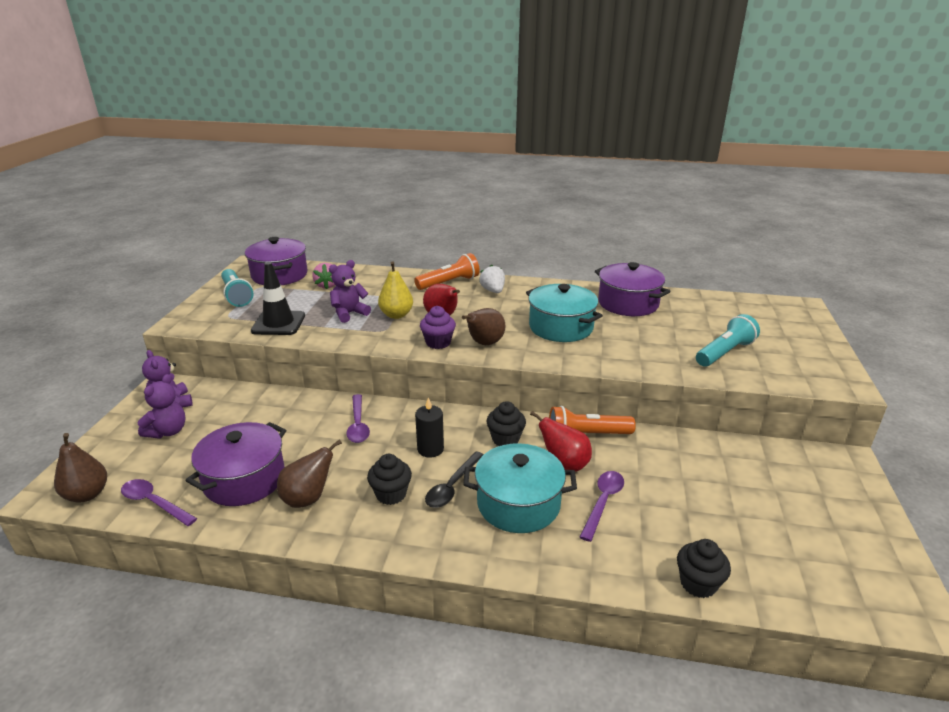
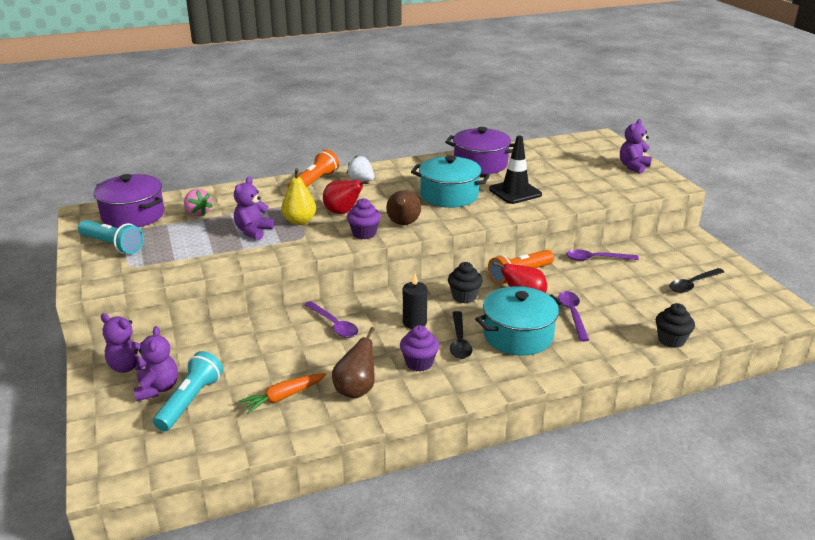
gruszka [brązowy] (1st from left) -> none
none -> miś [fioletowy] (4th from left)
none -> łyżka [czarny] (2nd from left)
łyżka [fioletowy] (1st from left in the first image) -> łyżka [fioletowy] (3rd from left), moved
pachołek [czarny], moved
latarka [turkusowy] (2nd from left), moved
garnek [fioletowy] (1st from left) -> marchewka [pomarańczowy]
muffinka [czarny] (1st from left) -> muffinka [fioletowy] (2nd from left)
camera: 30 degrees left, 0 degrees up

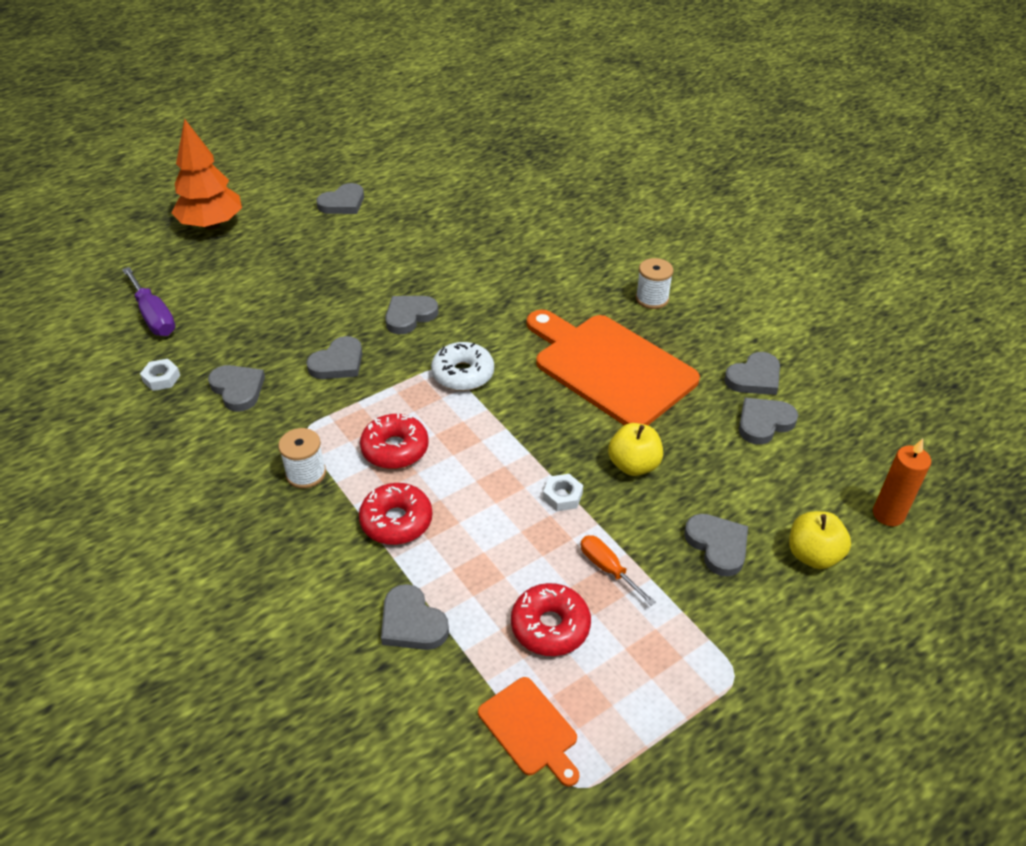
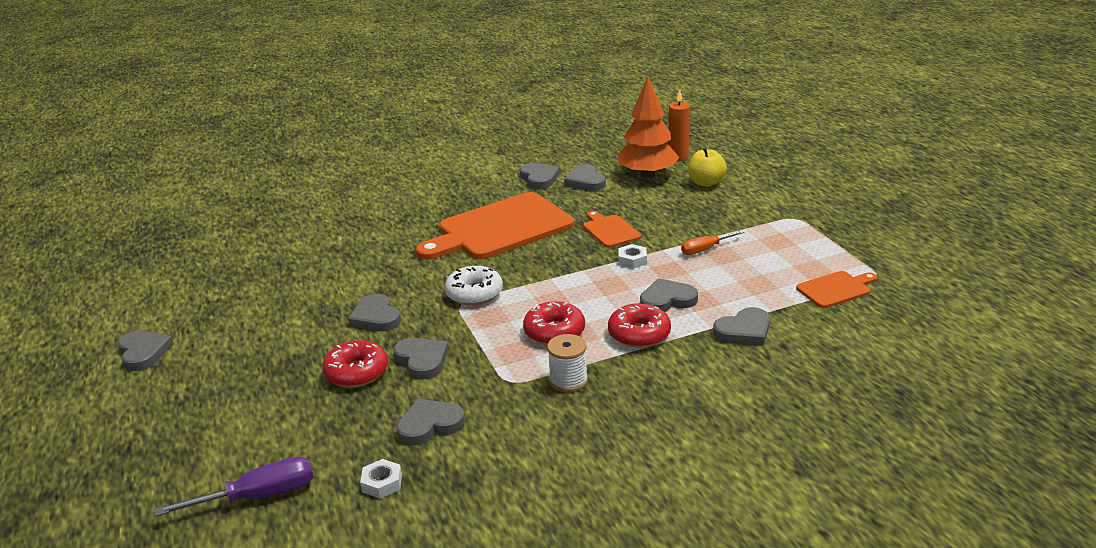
szpulka [biały] (2nd from left) -> none
drzewko [pomarańczowy], moved
donut [czerwony] (3rd from left in the first image) -> donut [czerwony] (1st from left), moved
serce [szary] (6th from left in the first image) -> serce [szary] (7th from left), moved
jabłko [żółty] (1st from left) -> deska do krojenia [pomarańczowy] (2nd from left)
camera: 75 degrees left, 15 degrees down

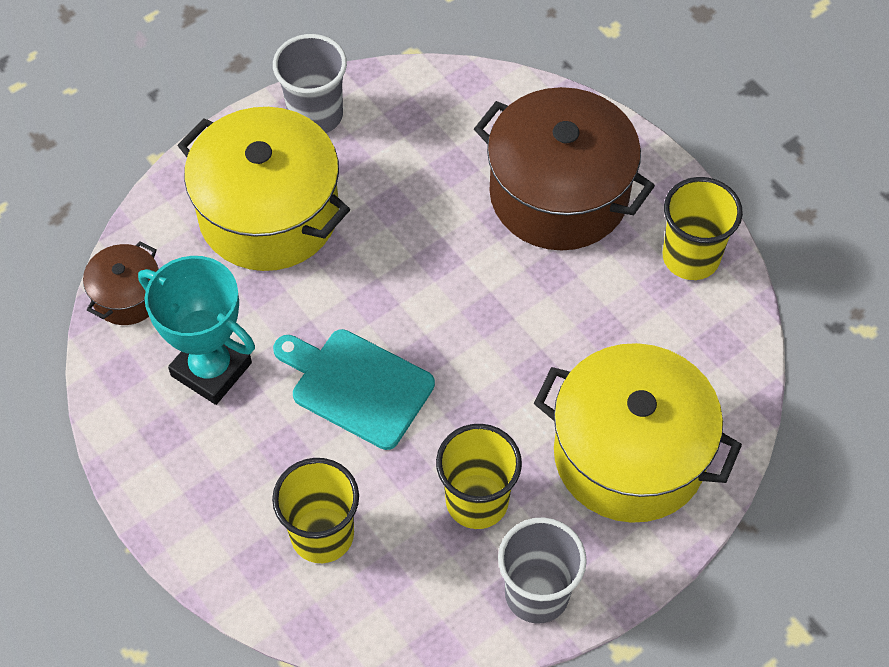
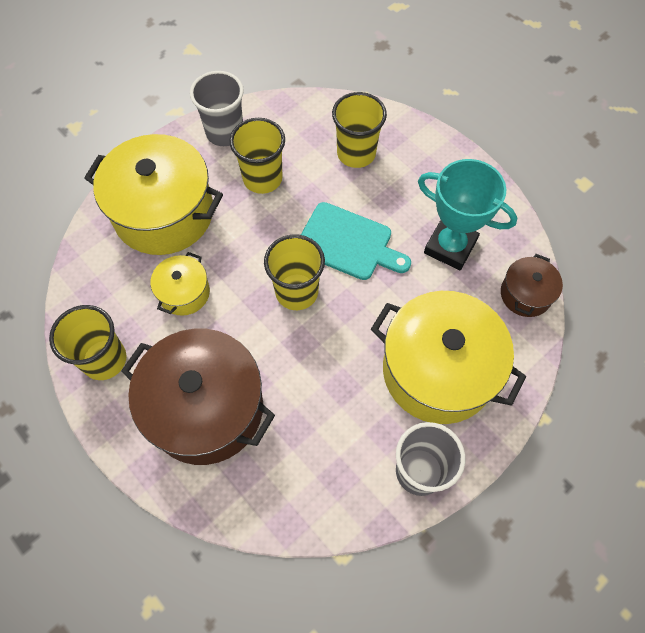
none -> garnek [żółty] (2nd from left)
none -> szklanka [żółty] (3rd from left)
camera: 175 degrees right, 5 degrees up

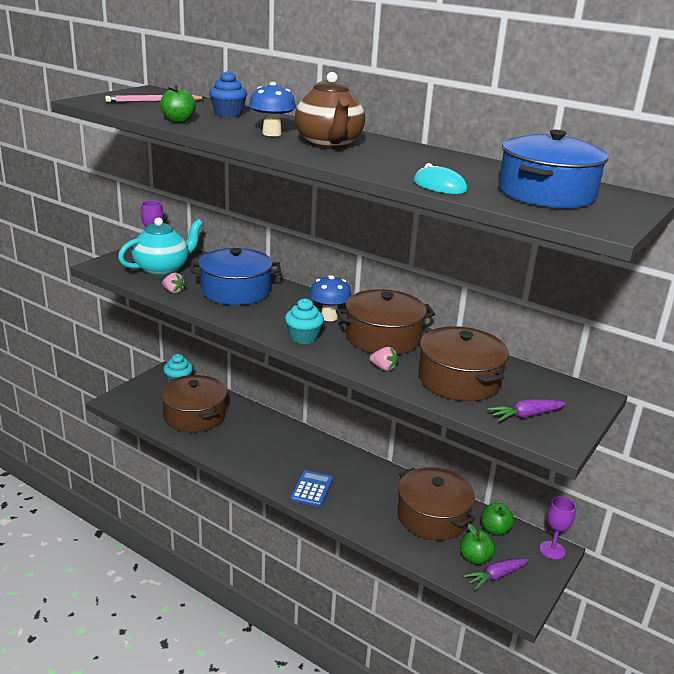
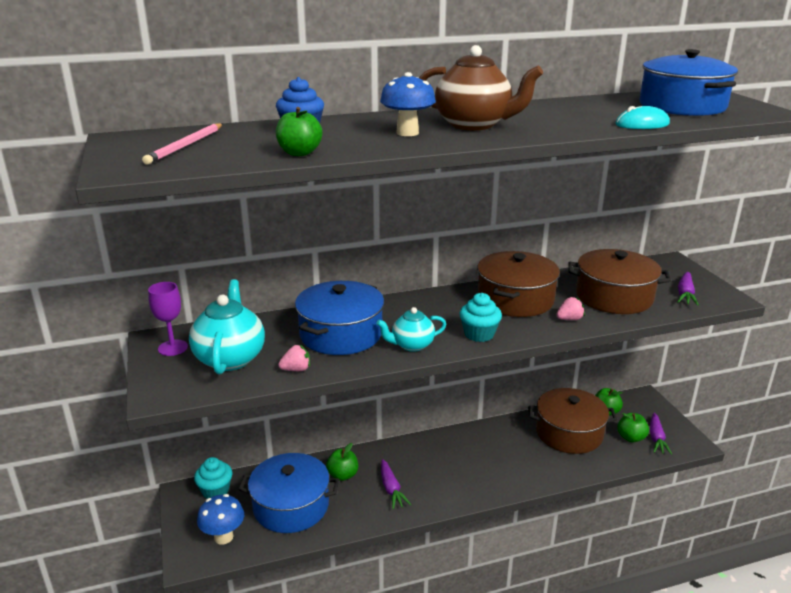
kalkulator [niebieski] -> none
kielich [fioletowy] (2nd from left) -> none
none -> jabłko [zielony] (2nd from left)
none -> imbryk [turkusowy] (2nd from left)
none -> marchewka [fioletowy] (1st from left)
grzyb [niebieski] (2nd from left in the first image) -> grzyb [niebieski] (1st from left), moved
garnek [brązowy] (1st from left) -> garnek [niebieski] (1st from left)
camera: 50 degrees left, 0 degrees up

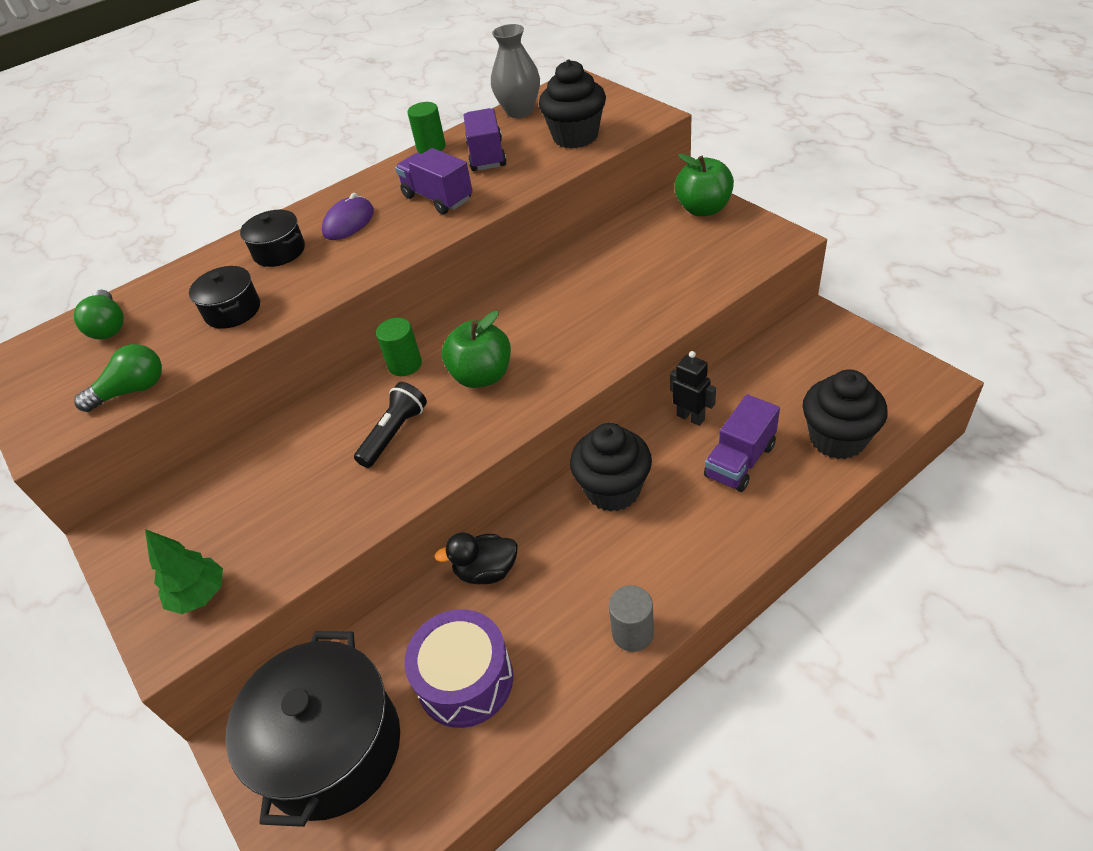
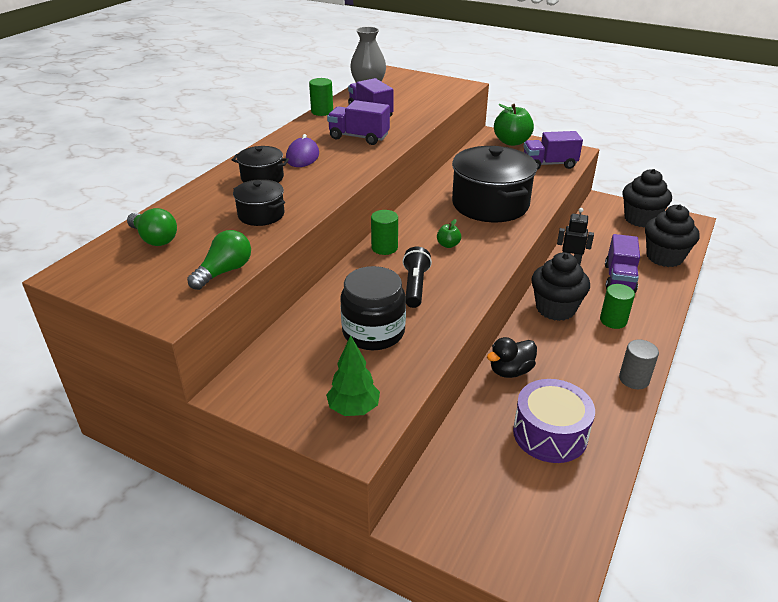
none -> słoik [czarny]
none -> ciężarówka [fioletowy] (3rd from left)
none -> walec [zielony] (3rd from left)
garnek [czarny] (3rd from left), moved
muffinka [czarny] (1st from left in the first image) -> muffinka [czarny] (2nd from left), moved
jabłko [zielony] (1st from left), x0.49
camera: 30 degrees left, 10 degrees down

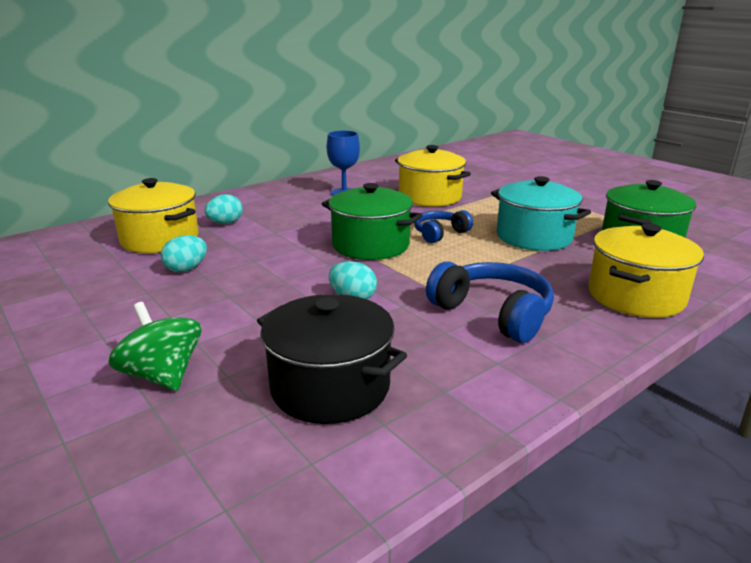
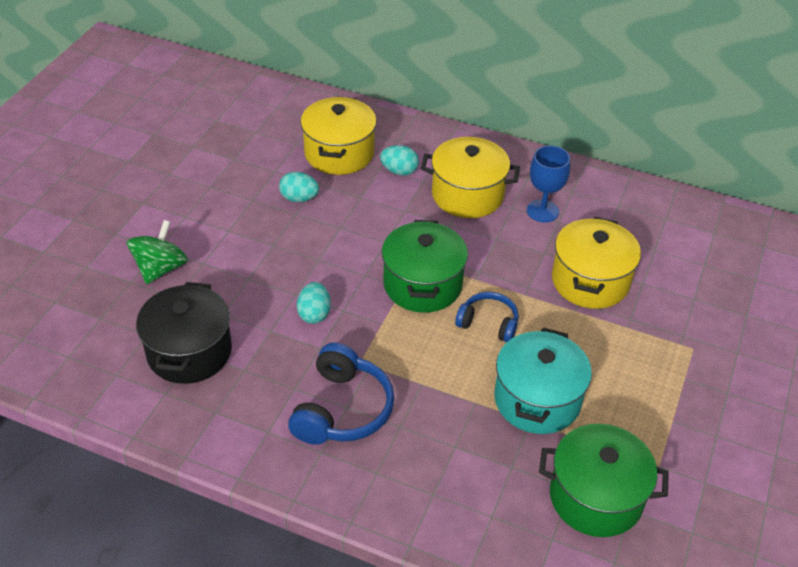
garnek [żółty] (3rd from left in the first image) -> garnek [żółty] (2nd from left), moved
camera: 60 degrees right, 20 degrees up

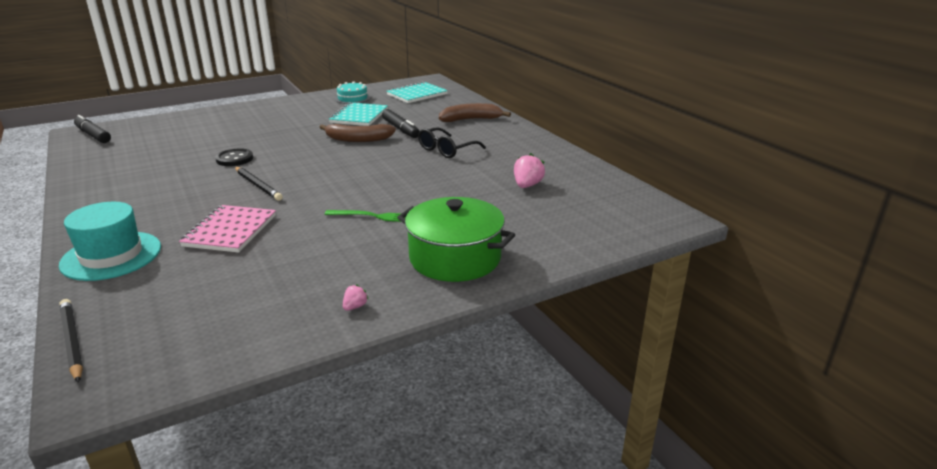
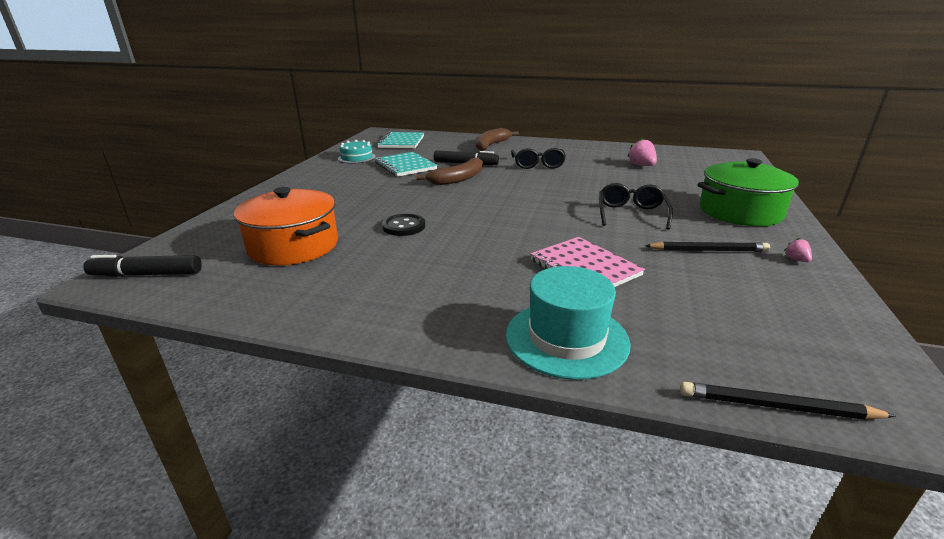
none -> garnek [pomarańczowy]
ołówek [czarny] (2nd from left in the first image) -> ołówek [czarny] (1st from left), moved
widelec [zielony] -> okulary [czarny] (2nd from left)
camera: 45 degrees left, 0 degrees up

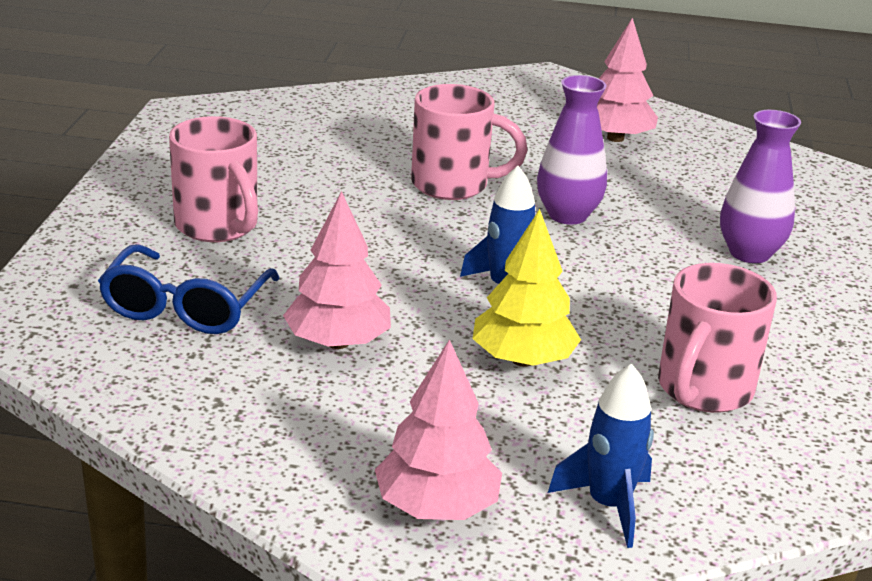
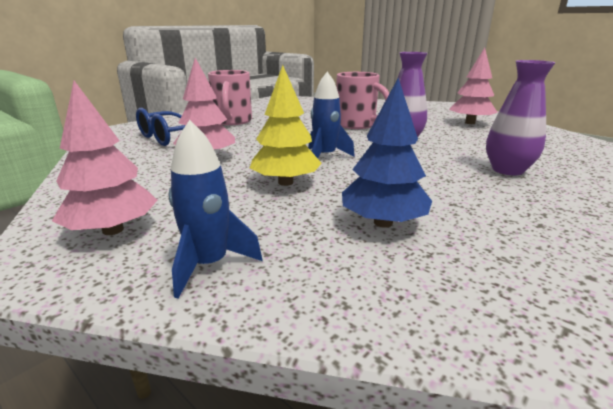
kubek [różowy] (3rd from left) -> drzewko [niebieski]
camera: 35 degrees right, 5 degrees down

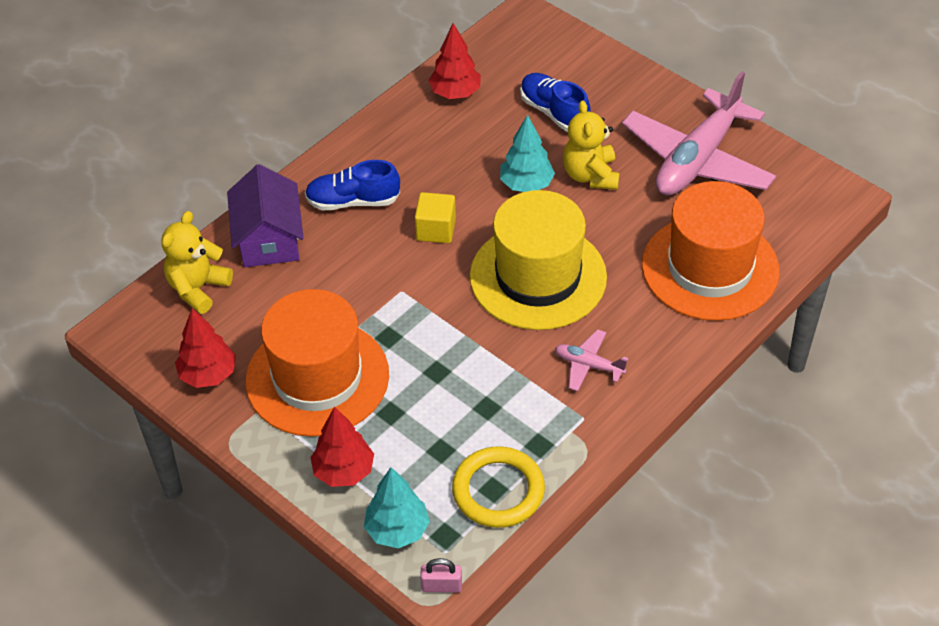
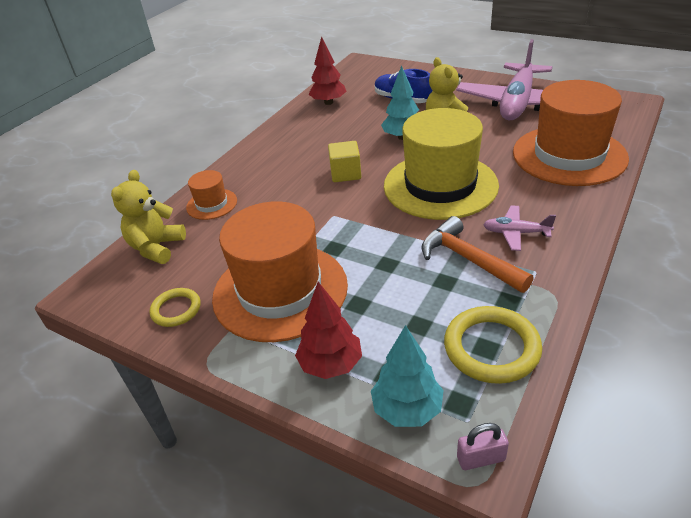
but [niebieski] (1st from left) -> none
none -> młotek [pomarańczowy]
drzewko [czerwony] (1st from left) -> pierścień [żółty] (1st from left)
domek [fioletowy] -> kapelusz [pomarańczowy] (1st from left)
camera: 10 degrees left, 10 degrees down

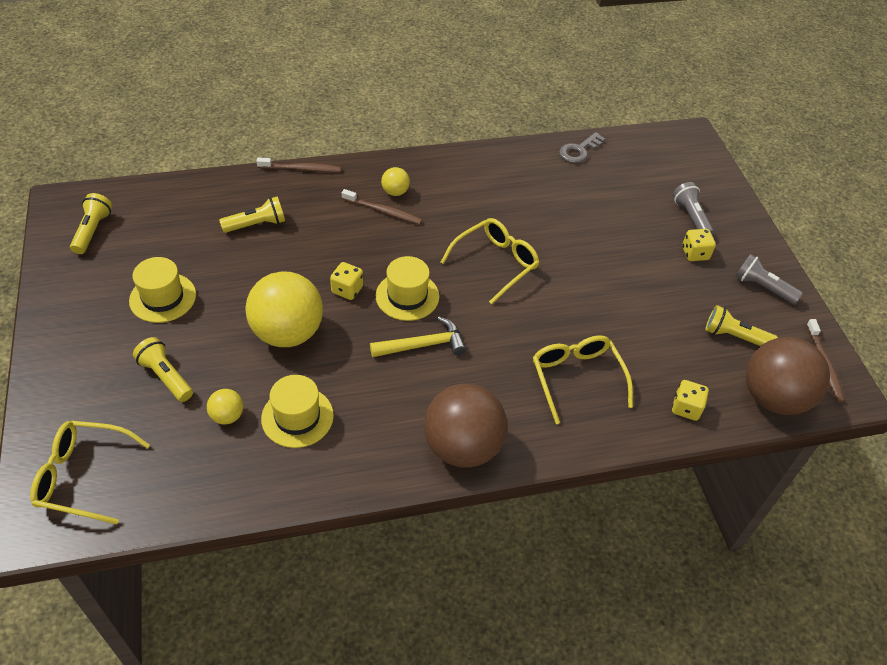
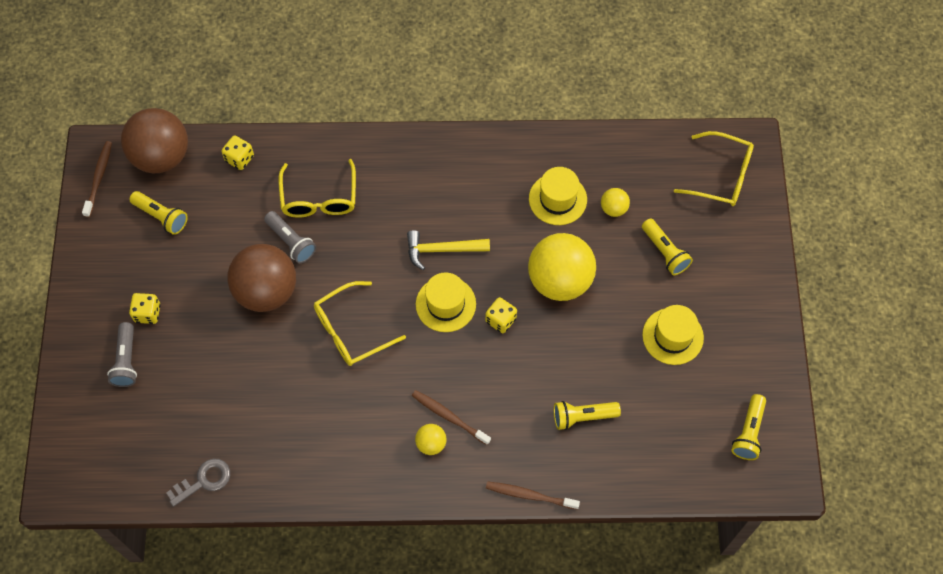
piłka [brązowy] (1st from left in the first image) -> piłka [brązowy] (2nd from left), moved
latarka [szary] (2nd from left), moved
camera: 165 degrees left, 15 degrees up

